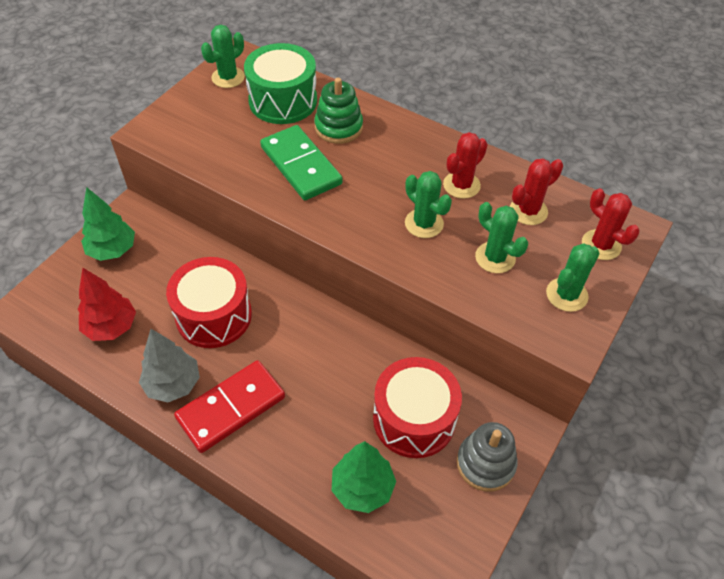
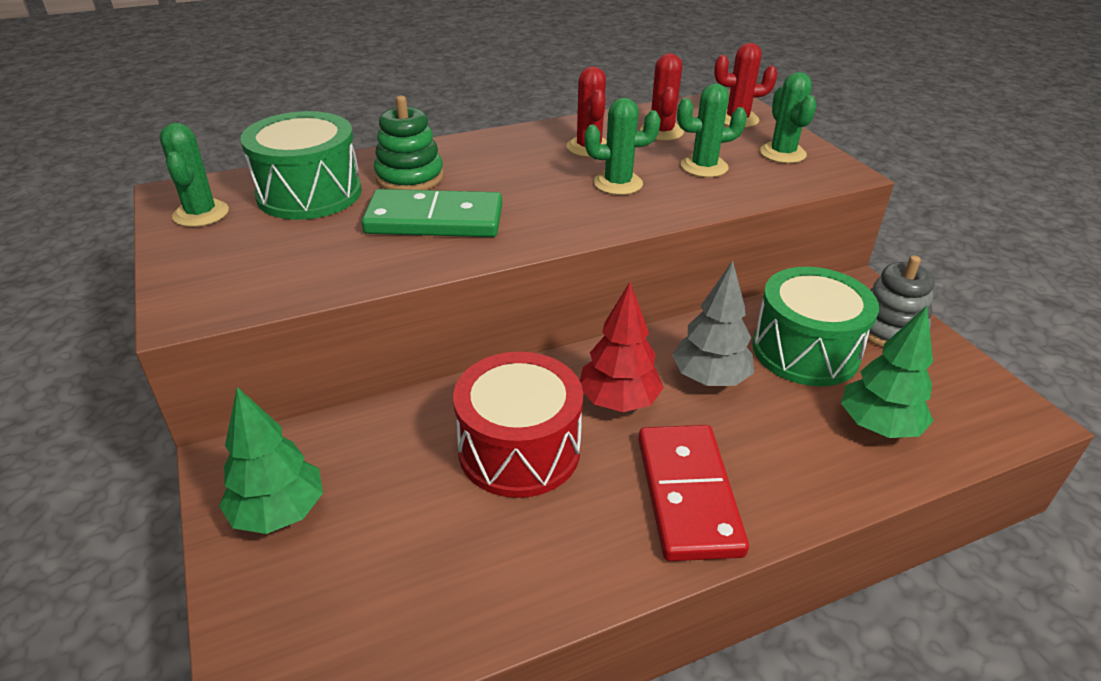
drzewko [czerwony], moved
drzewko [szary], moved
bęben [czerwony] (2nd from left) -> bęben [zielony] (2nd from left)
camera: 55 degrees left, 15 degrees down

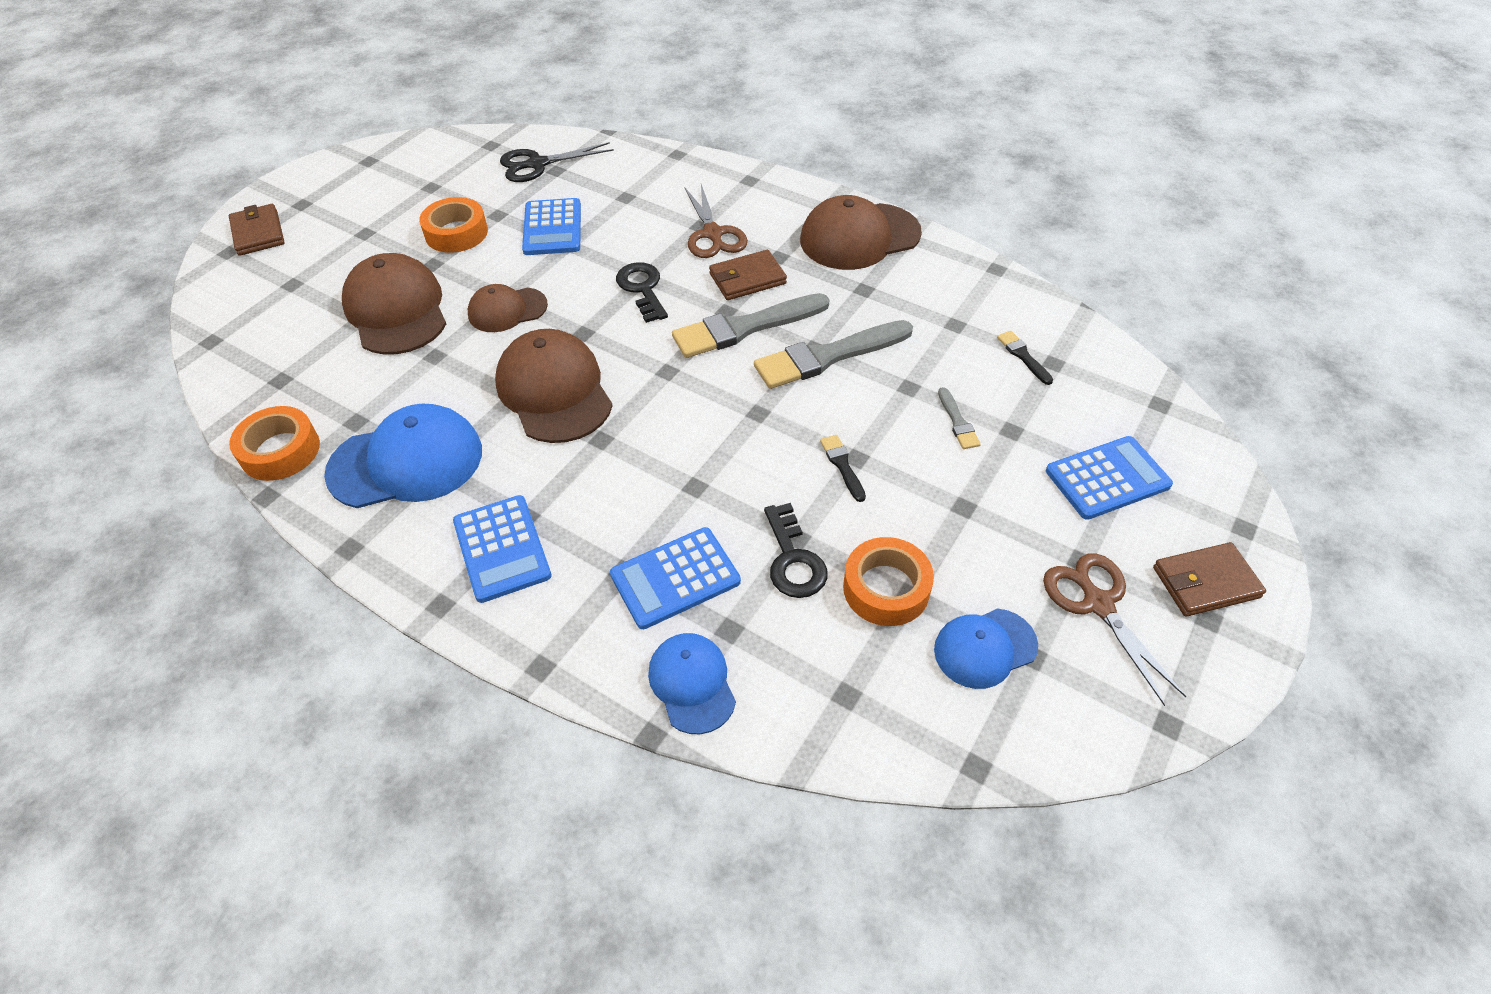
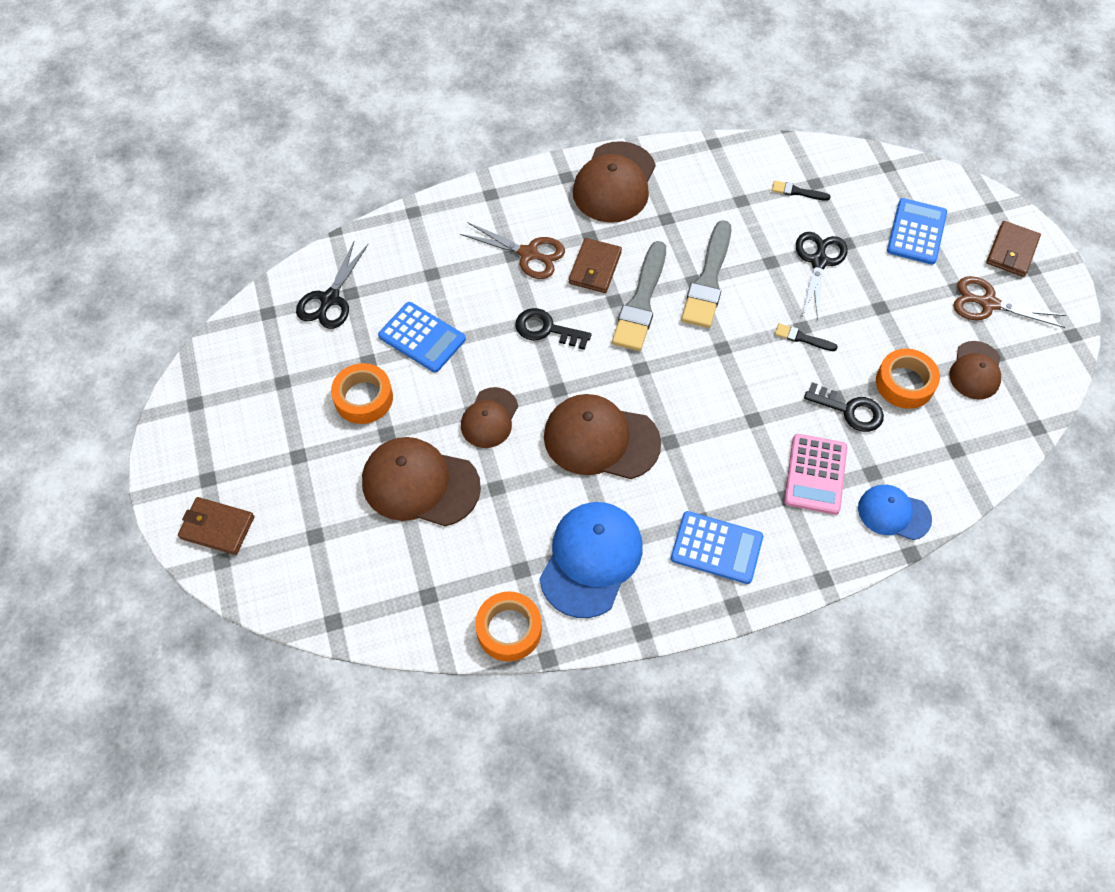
pędzel [szary] (3rd from left) -> nożyczki [czarny] (2nd from left)
kalkulator [niebieski] (3rd from left) -> kalkulator [różowy]
czapka [niebieski] (3rd from left) -> czapka [brązowy] (5th from left)
camera: 50 degrees left, 10 degrees up

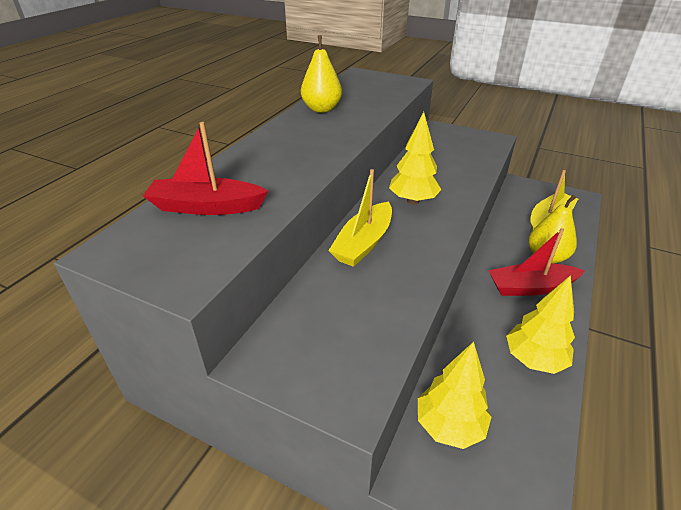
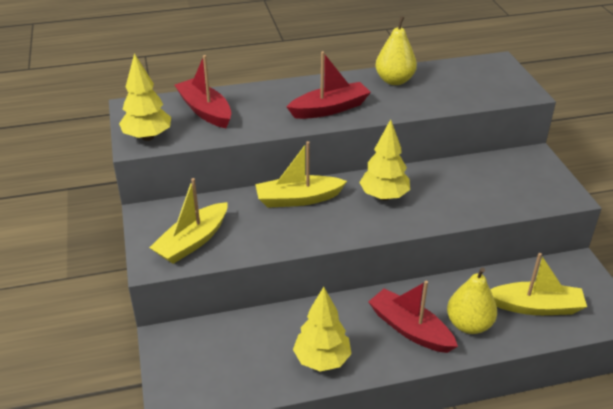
none -> łódka [żółty] (1st from left)
none -> łódka [czerwony] (2nd from left)
drzewko [żółty] (2nd from left in the first image) -> drzewko [żółty] (1st from left), moved
camera: 50 degrees right, 0 degrees up

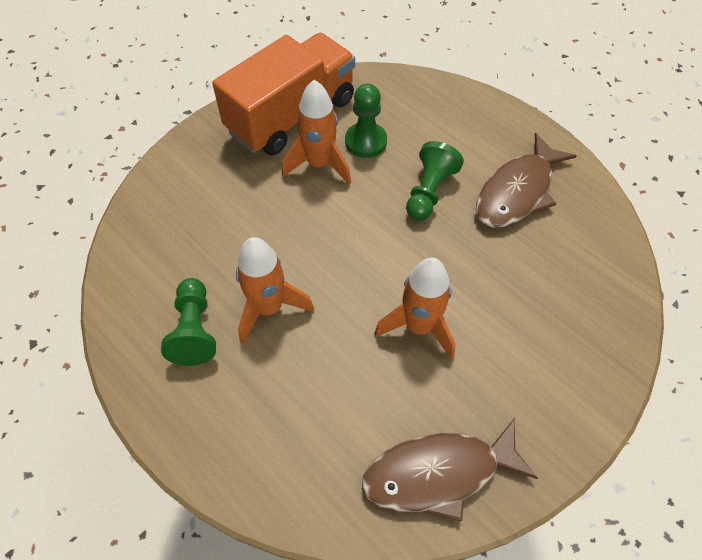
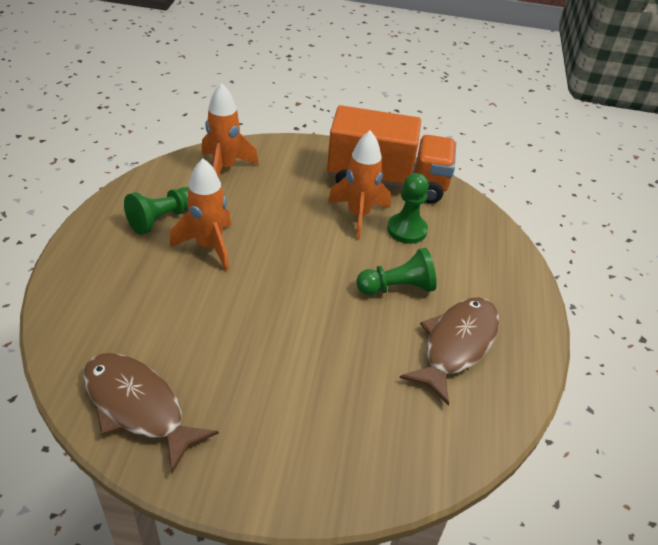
rakieta [pomarańczowy] (3rd from left in the first image) -> rakieta [pomarańczowy] (2nd from left), moved
ryba [brązowy] (2nd from left), 120 degrees clockwise
camera: 50 degrees right, 15 degrees down

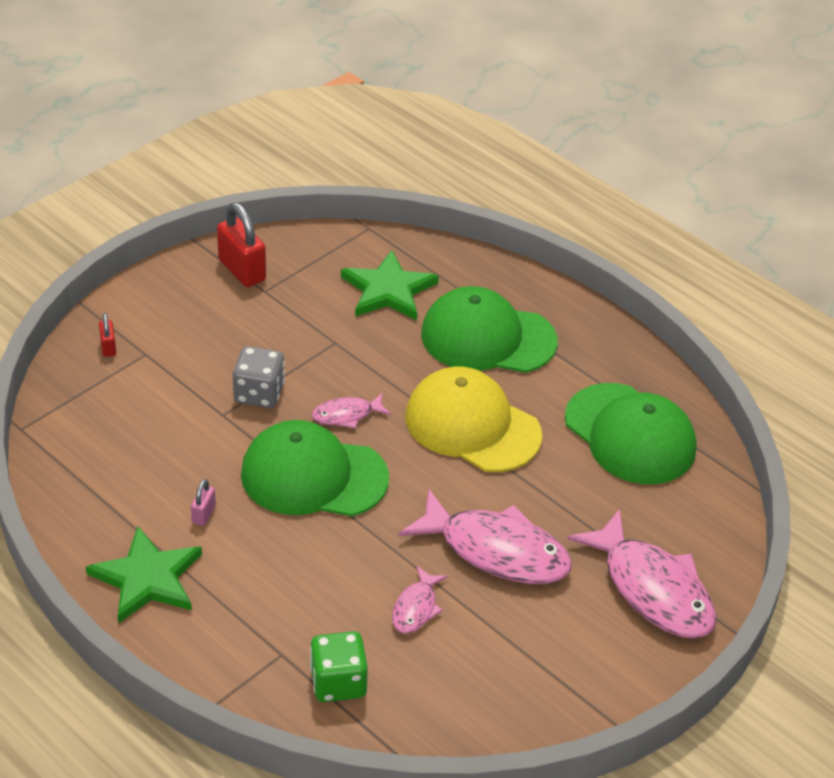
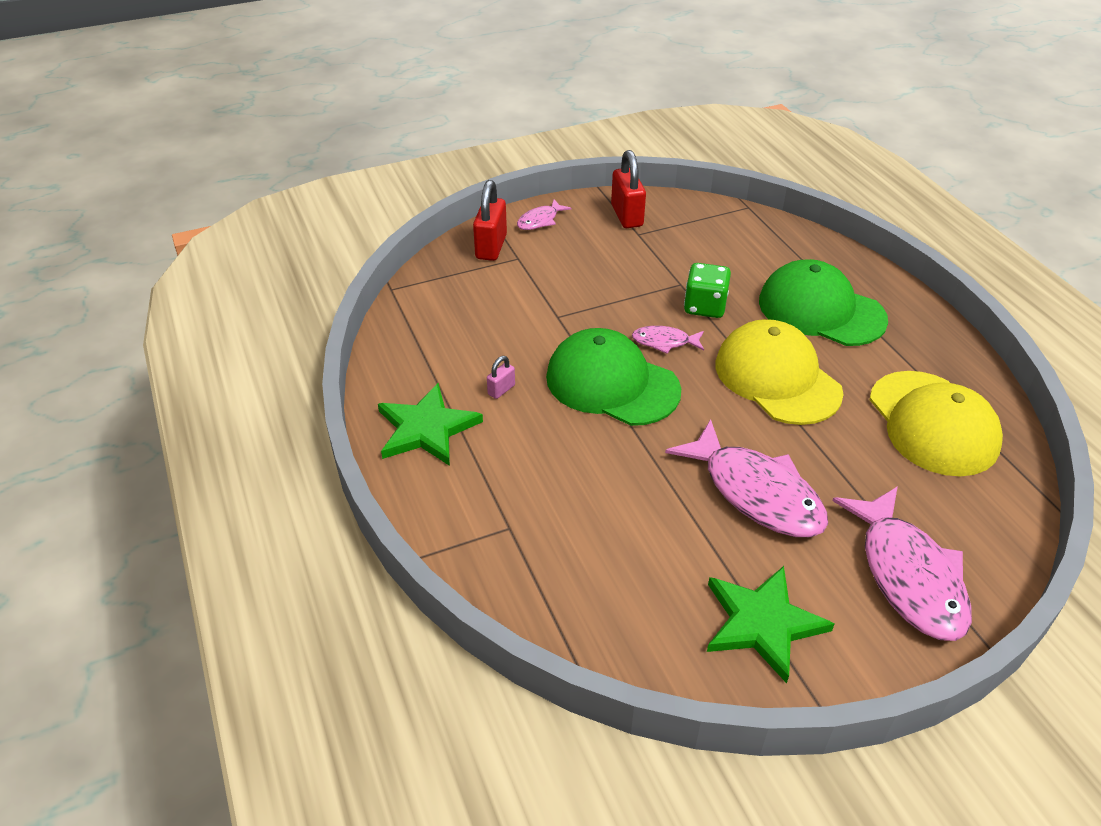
kostka do gry [szary] -> none
kostka do gry [zielony], moved
gwiazda [zielony] (2nd from left), moved
ryba [różowy] (2nd from left in the first image) -> ryba [różowy] (1st from left), moved
czapka [zielony] (3rd from left) -> czapka [żółty] (2nd from left)
kłódka [czerwony] (1st from left), x2.02
camera: 25 degrees right, 0 degrees up

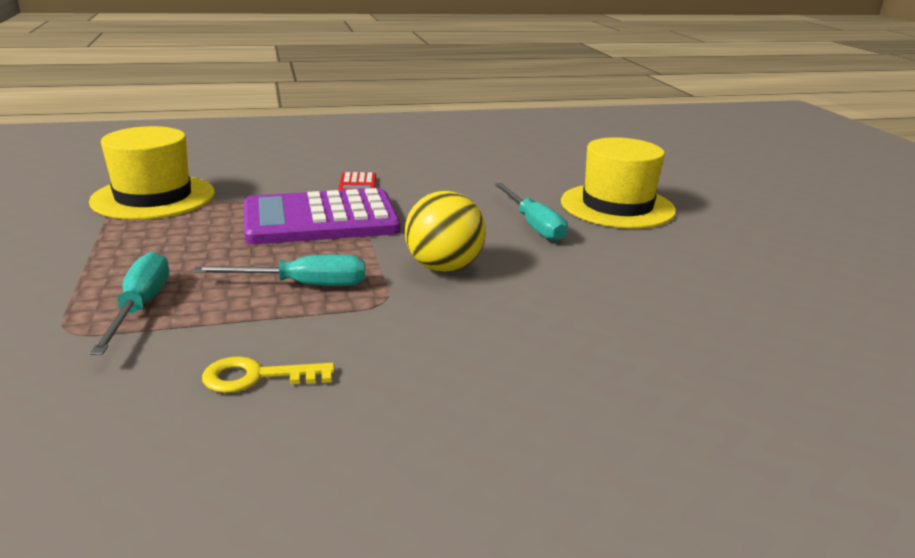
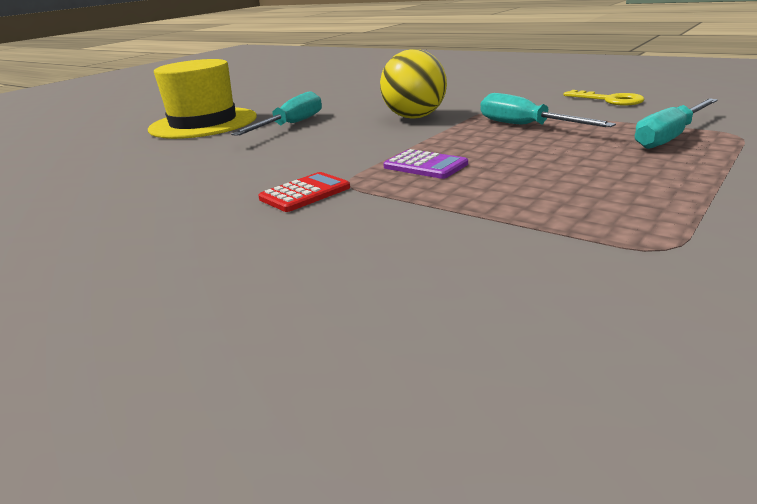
kapelusz [żółty] (1st from left) -> none
kalkulator [fioletowy], x0.41
camera: 125 degrees left, 0 degrees up

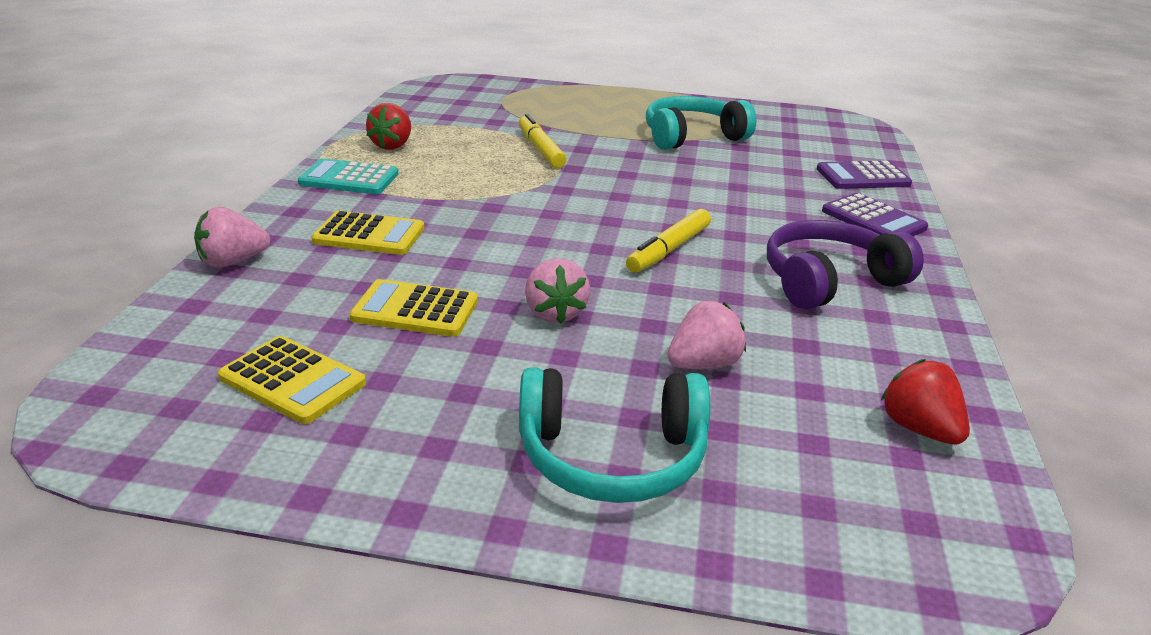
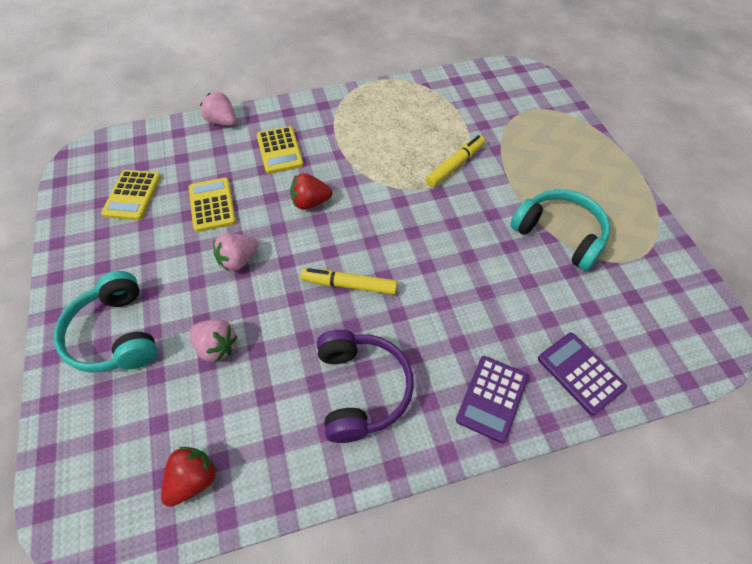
kalkulator [turkusowy] -> none
truskawka [czerwony] (1st from left in the first image) -> truskawka [czerwony] (2nd from left), moved
słuchawki [fioletowy], 45 degrees clockwise
camera: 65 degrees right, 25 degrees up

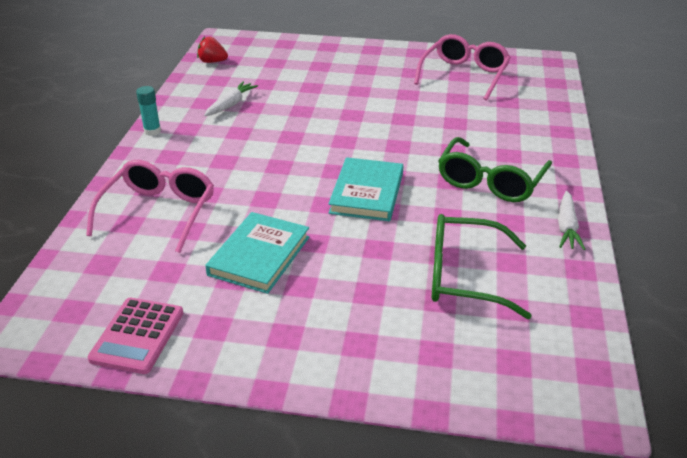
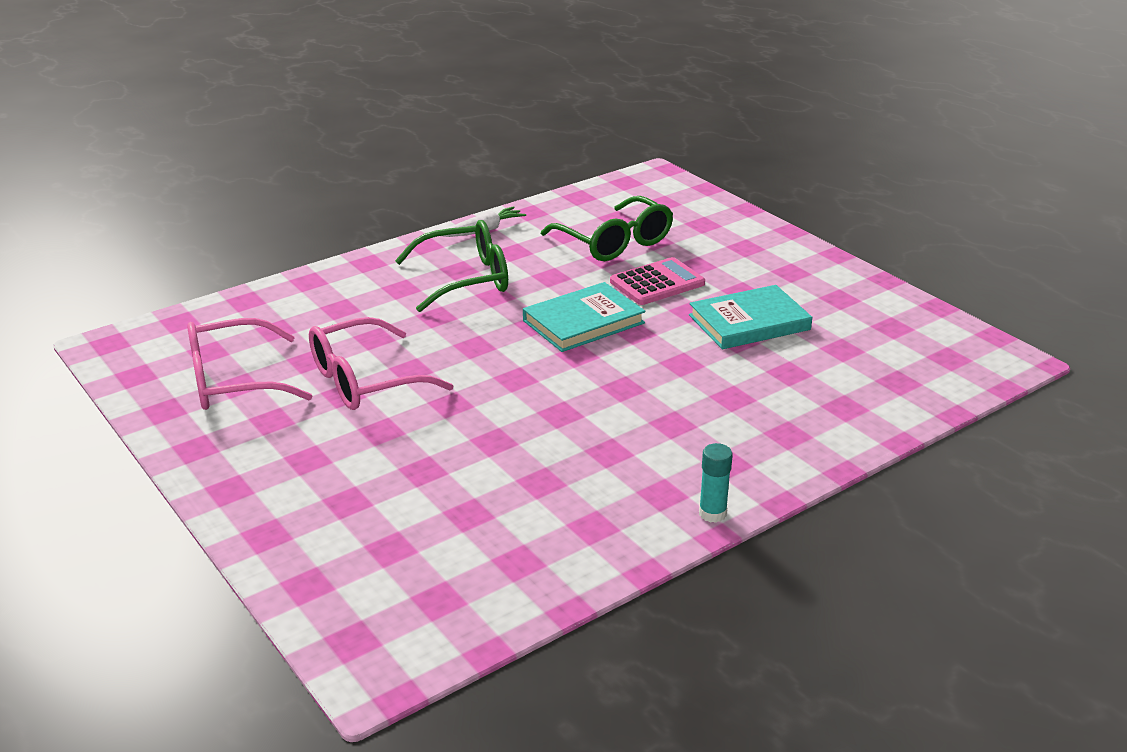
truskawka [czerwony] -> none
marchewka [biały] (1st from left) -> none
okulary [różowy] (1st from left in the first image) -> okulary [różowy] (2nd from left), moved
kalkulator [różowy], moved
camera: 135 degrees left, 5 degrees down

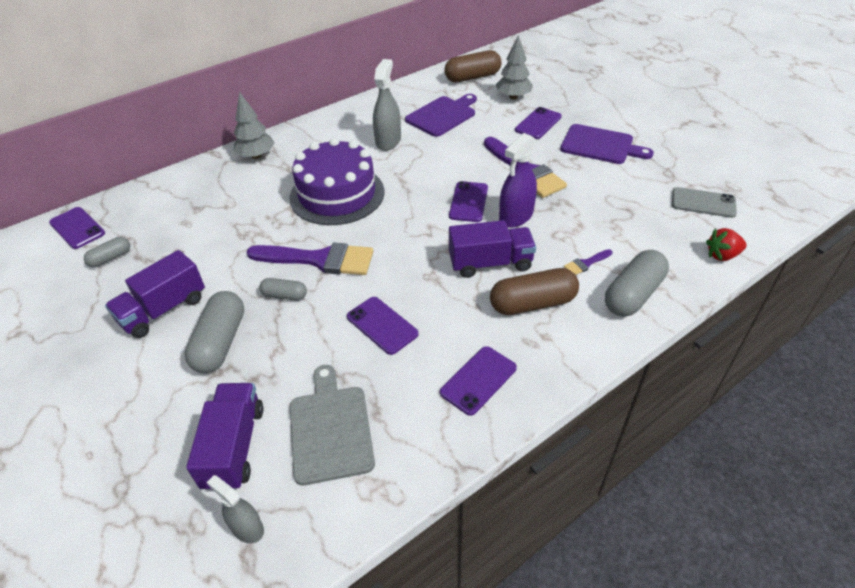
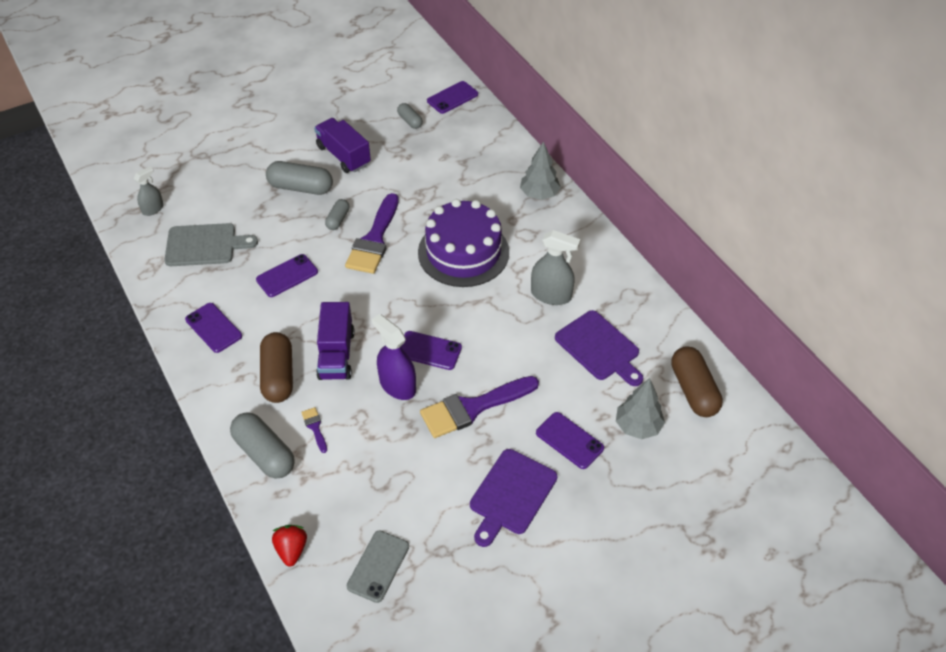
ciężarówka [fioletowy] (2nd from left) -> none
camera: 95 degrees right, 5 degrees up

